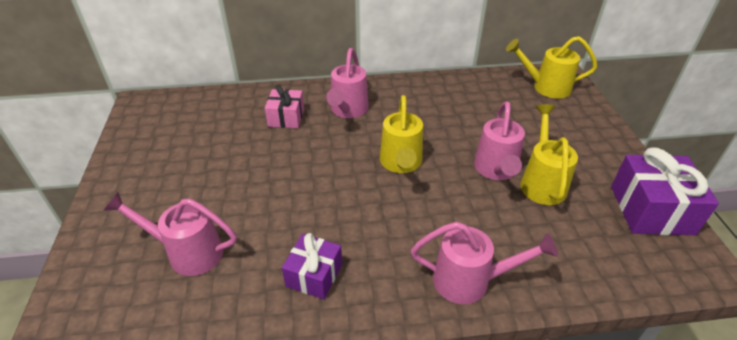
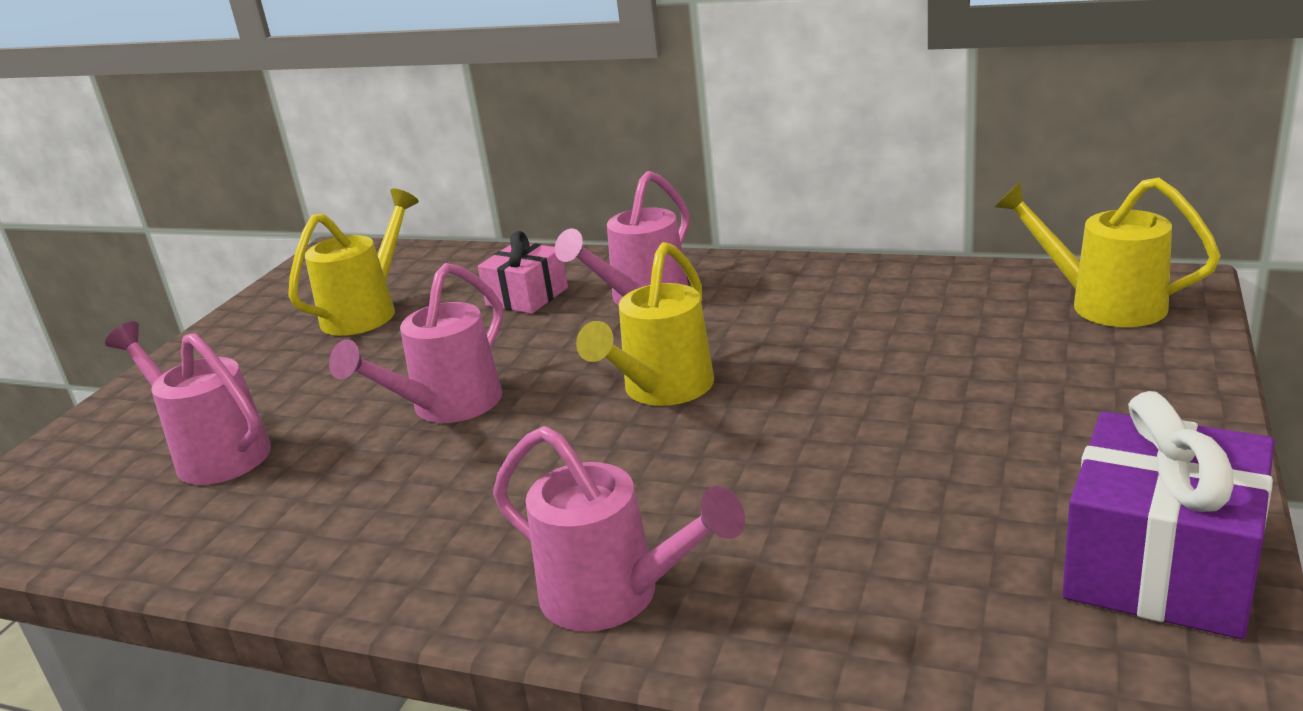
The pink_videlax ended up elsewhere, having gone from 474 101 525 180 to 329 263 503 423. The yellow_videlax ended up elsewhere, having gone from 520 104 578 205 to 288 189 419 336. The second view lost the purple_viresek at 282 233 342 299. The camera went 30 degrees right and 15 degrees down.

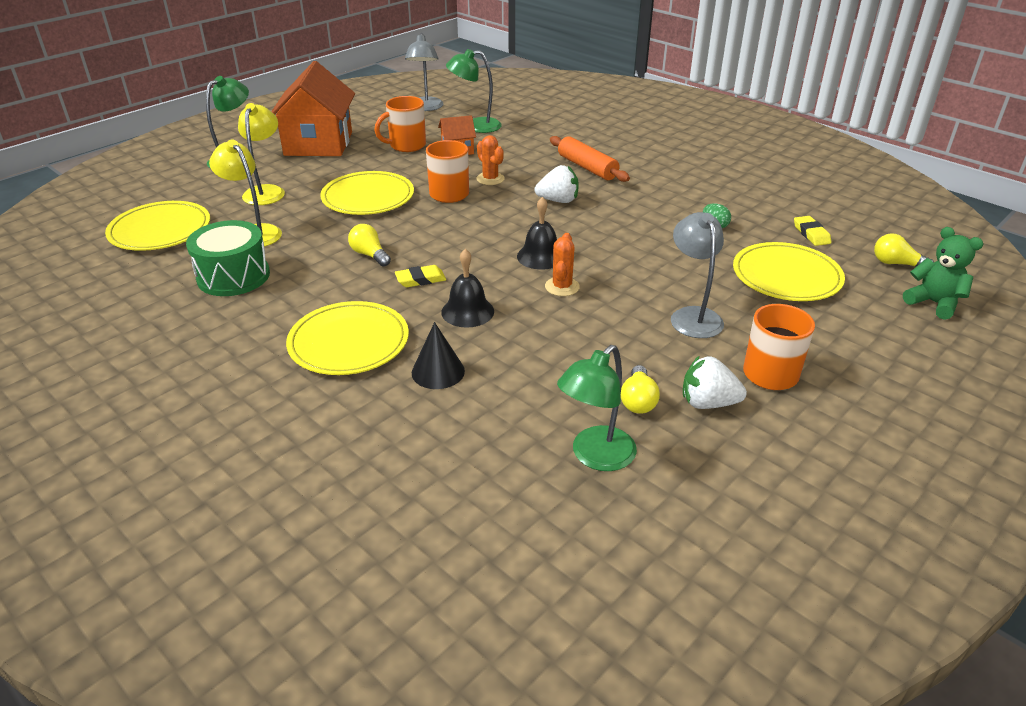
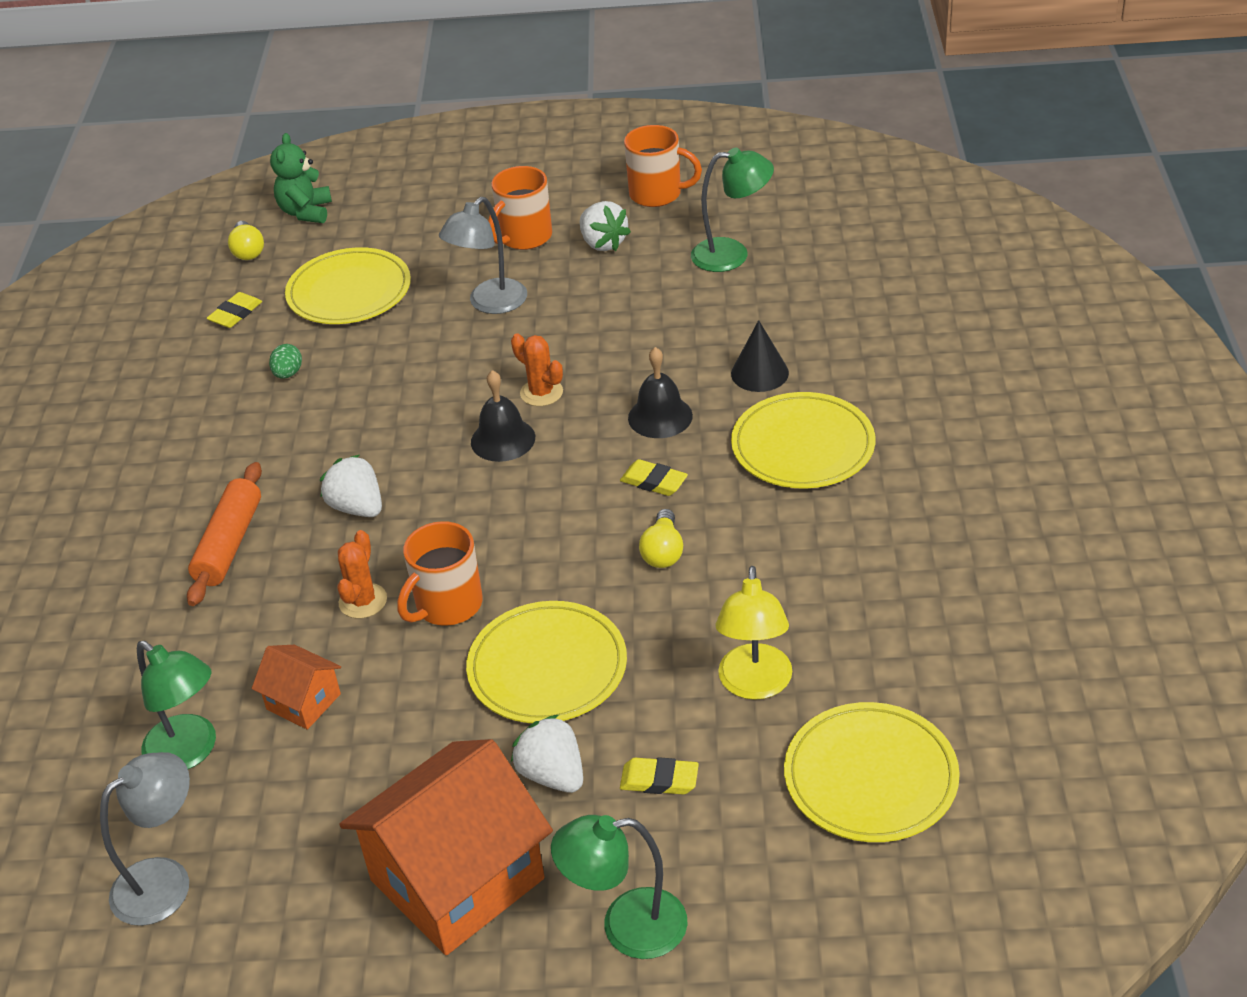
The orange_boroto ended up elsewhere, having gone from 374 96 426 152 to 624 125 702 207. Where the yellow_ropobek stood at 238 103 285 205, the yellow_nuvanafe came to stand at 620 757 699 795. The second view lost the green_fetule at 186 220 270 296. The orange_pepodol at 545 233 580 296 ended up facing another way, 75 degrees clockwise from before. The second view lost the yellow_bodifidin at 621 365 660 414. The second view gained the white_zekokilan at 511 715 583 793. The camera went 130 degrees left and 5 degrees up.

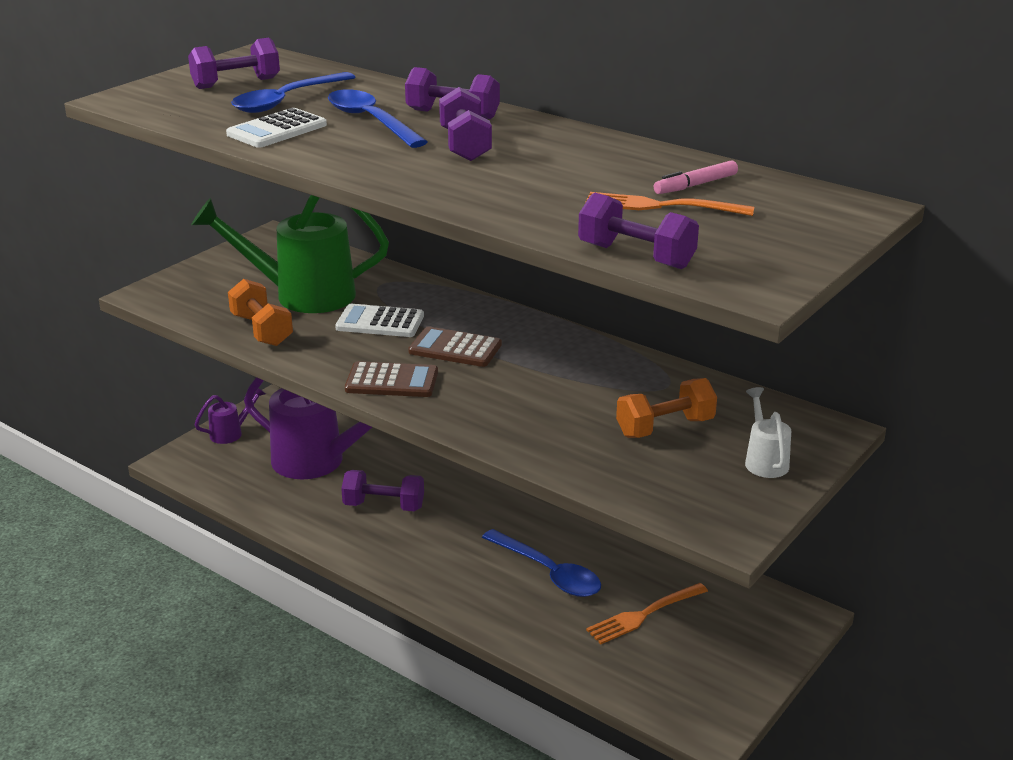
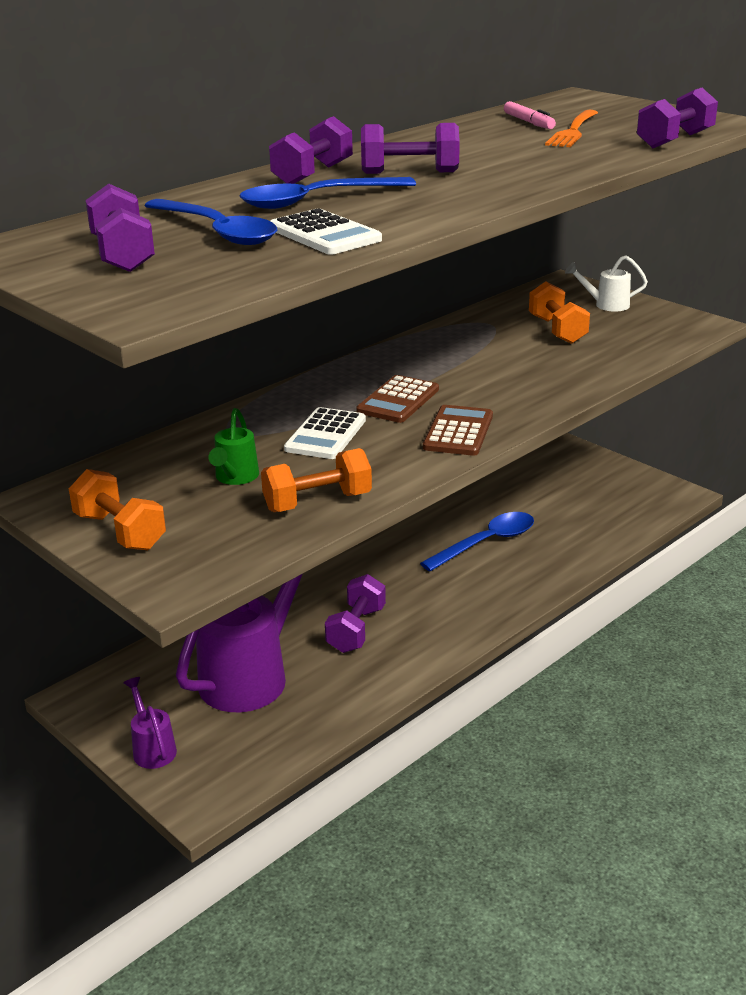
The size of the green_videlax at 191 195 389 313 changed by a factor of 0.46. The second view lost the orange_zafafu at 586 583 708 644. The second view gained the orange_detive at 69 469 166 550. The camera went 80 degrees left and 0 degrees up.

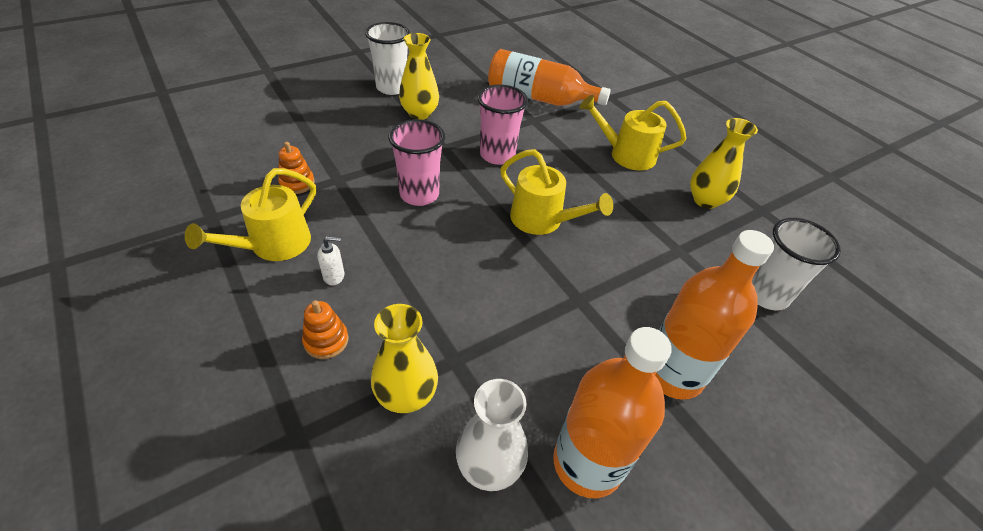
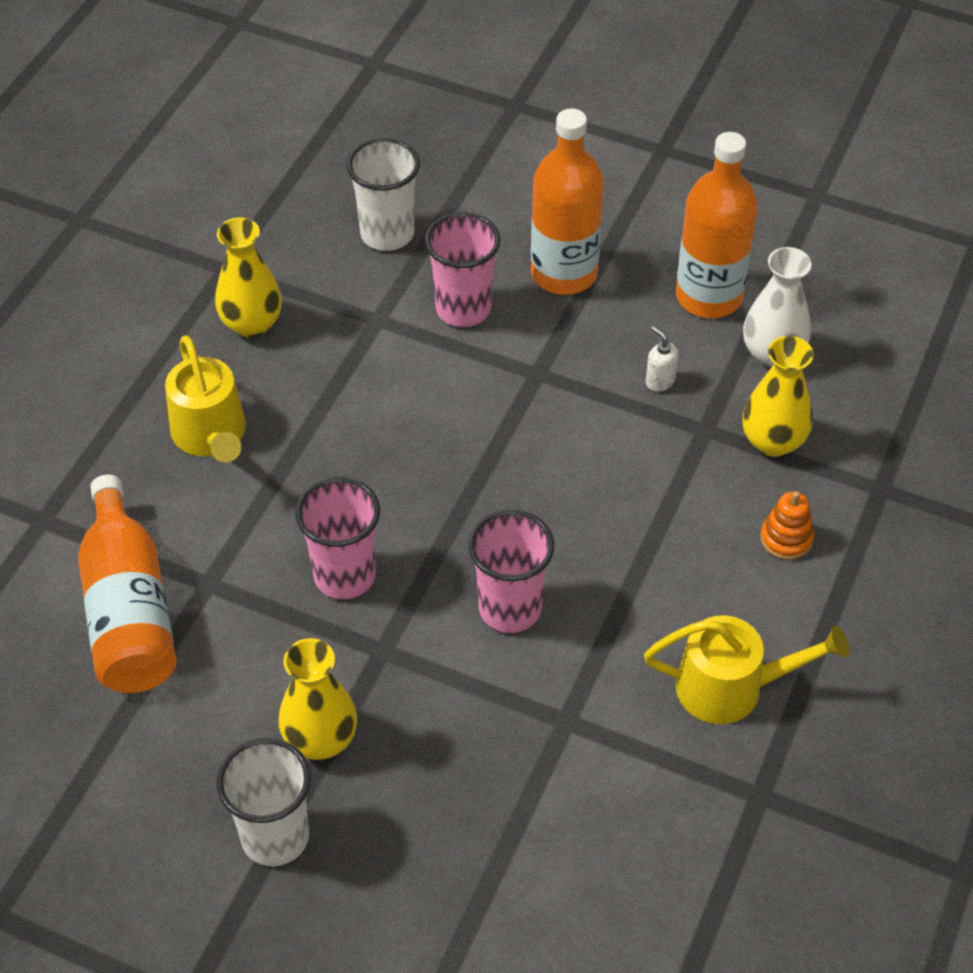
The second view lost the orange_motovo at 278 142 315 194. The second view lost the yellow_videlax at 500 149 613 235. The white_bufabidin ended up elsewhere, having gone from 317 236 344 285 to 646 326 678 392. The second view gained the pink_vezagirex at 425 212 500 327. The camera went 120 degrees left and 5 degrees up.

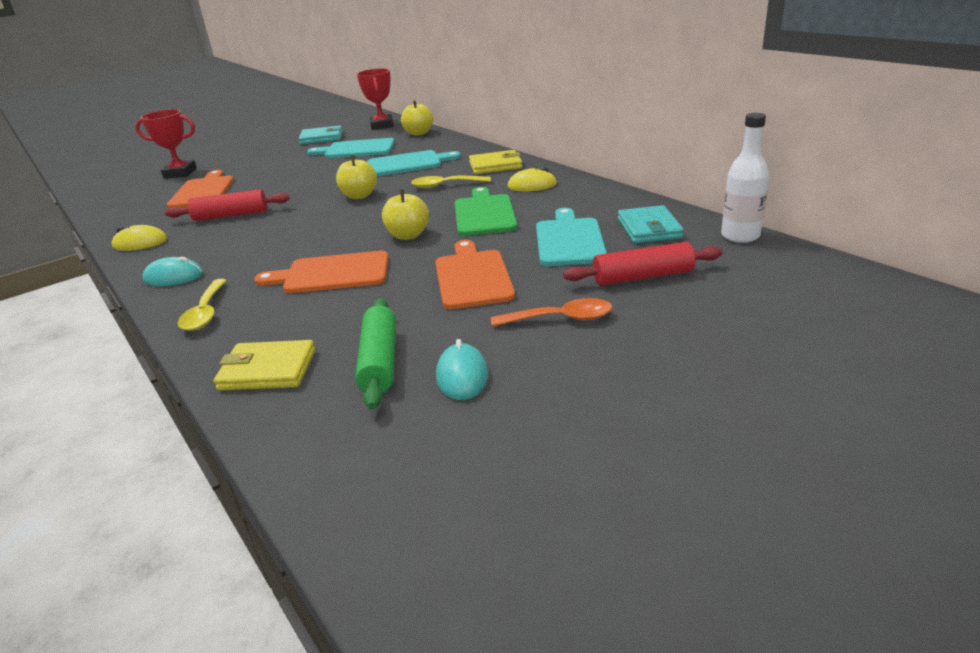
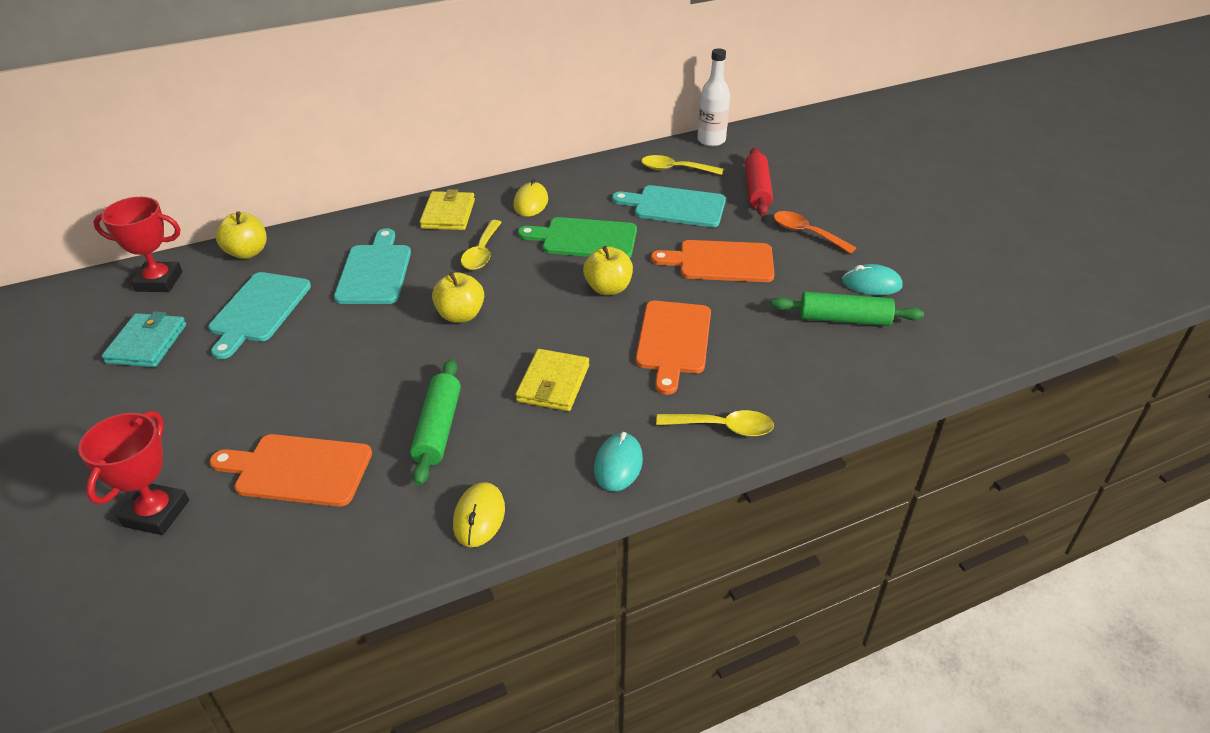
What was the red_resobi at 165 189 290 221 turned into the green_resobi at 410 359 461 486. Where the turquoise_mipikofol stood at 618 205 684 243, the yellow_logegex came to stand at 641 155 723 175. The orange_logegex at 491 298 612 327 ended up facing another way, 60 degrees counterclockwise from before. The yellow_mipikofol ended up elsewhere, having gone from 214 340 315 391 to 515 349 589 411. The camera went 80 degrees left and 10 degrees up.

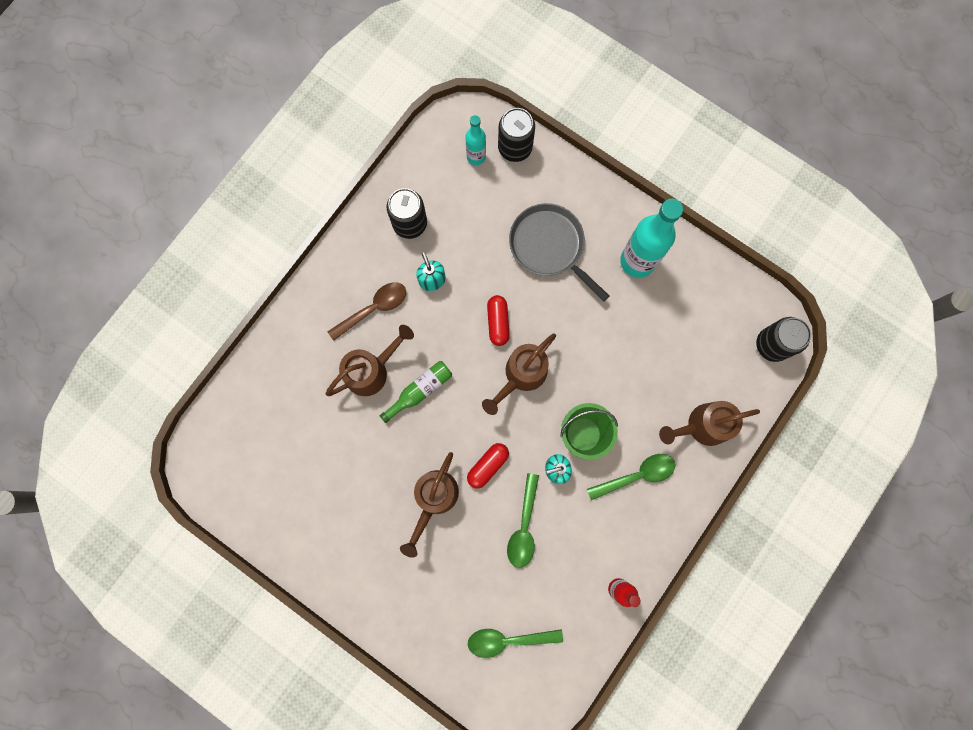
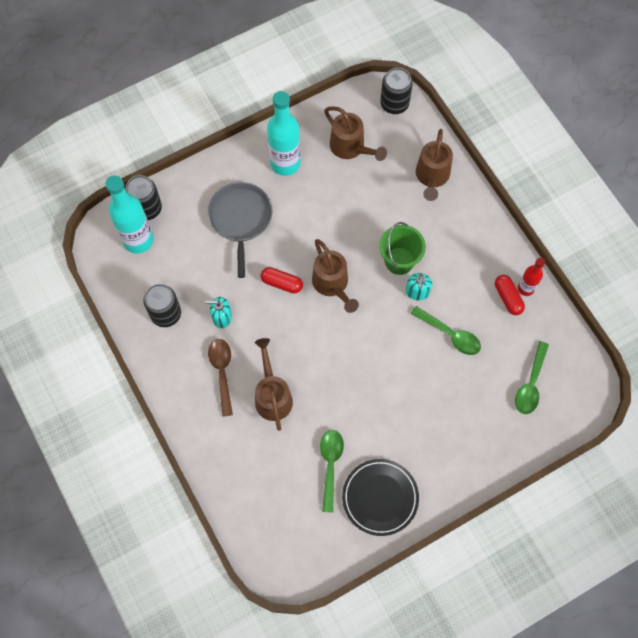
The size of the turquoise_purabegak at 466 115 486 165 changed by a factor of 1.82. The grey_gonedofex at 509 203 609 302 ended up facing another way, 105 degrees clockwise from before. The second view lost the green_purabegak at 380 361 452 423. The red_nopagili ended up elsewhere, having gone from 467 443 509 489 to 495 275 525 315. The brown_videlax ended up elsewhere, having gone from 400 452 459 558 to 324 106 387 161. The green_logegex ended up elsewhere, having gone from 587 454 675 500 to 320 430 344 513. The second view gained the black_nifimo at 342 459 419 536. The camera went 65 degrees left and 10 degrees down.

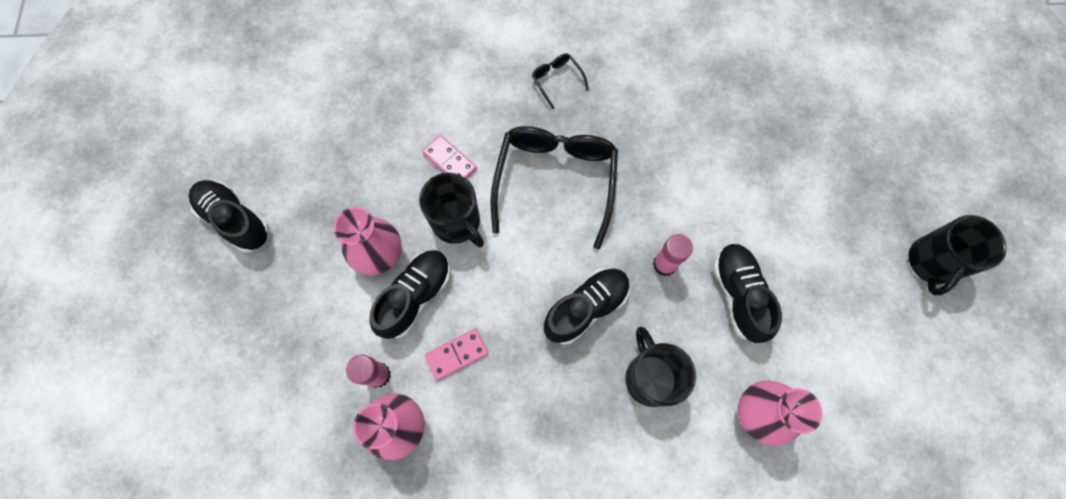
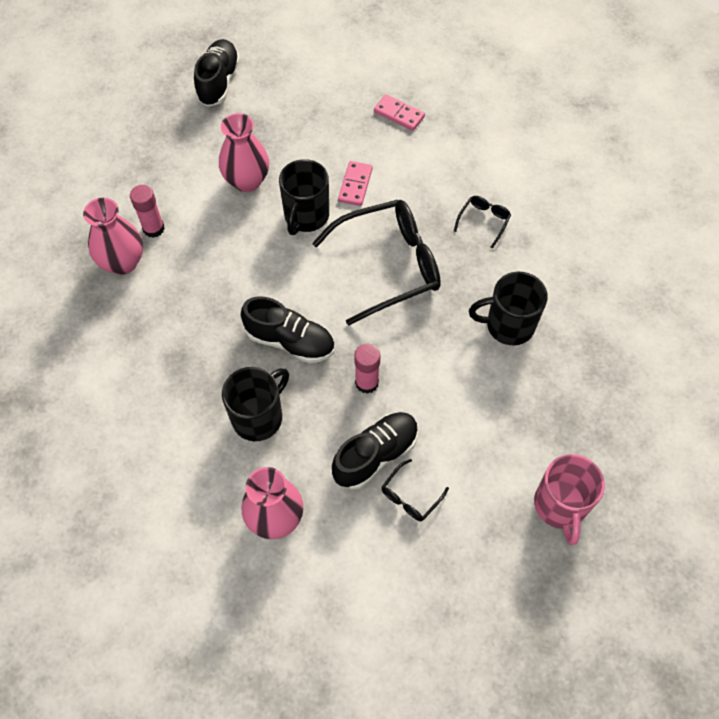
The black_boroto ended up elsewhere, having gone from 909 215 1006 295 to 469 272 548 345. The second view lost the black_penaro at 370 250 451 339. The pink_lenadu ended up elsewhere, having gone from 425 328 489 380 to 374 94 425 131. The second view gained the pink_boroto at 534 454 605 545. The second view gained the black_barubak at 382 459 449 521. The camera went 60 degrees right and 10 degrees down.

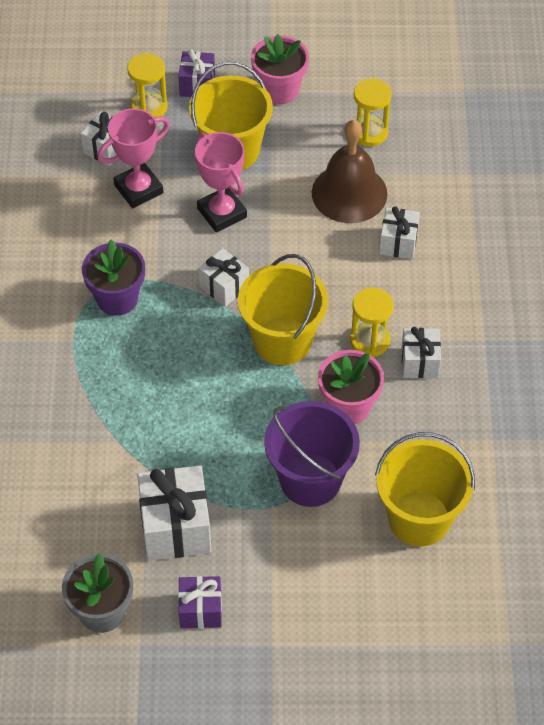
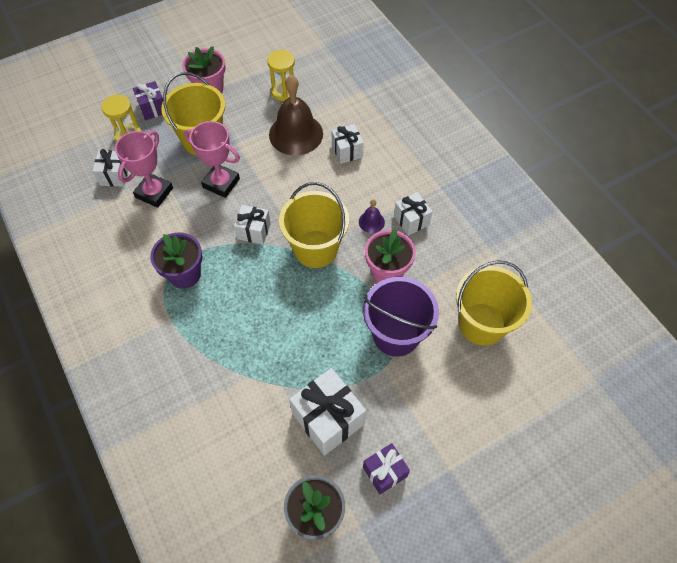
Where the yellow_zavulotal stood at 350 287 394 358, the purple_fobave came to stand at 359 199 385 233. The camera went 30 degrees left and 5 degrees up.

